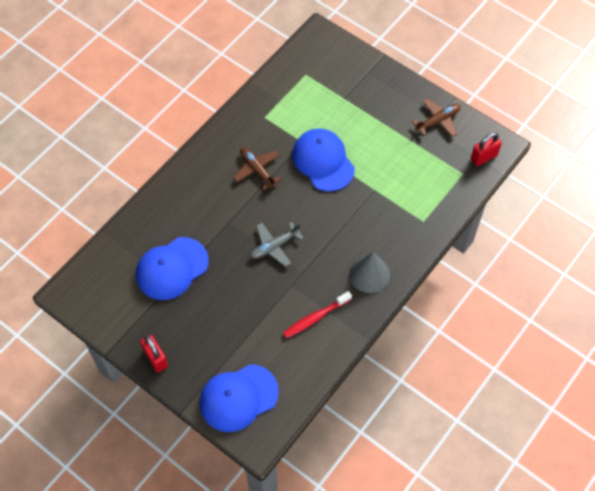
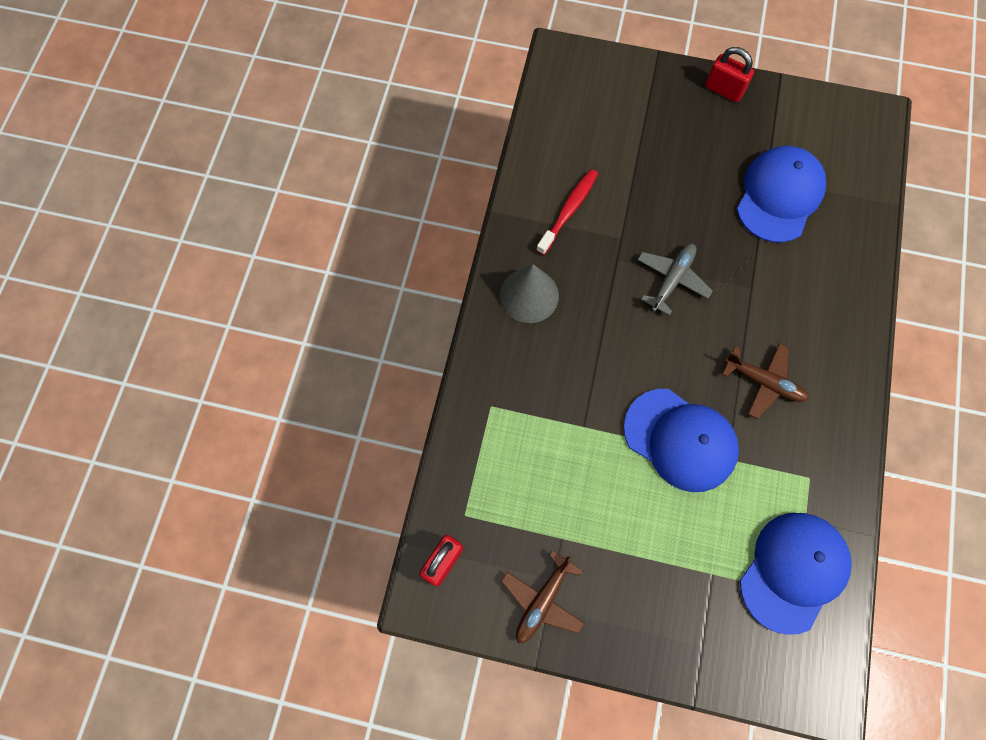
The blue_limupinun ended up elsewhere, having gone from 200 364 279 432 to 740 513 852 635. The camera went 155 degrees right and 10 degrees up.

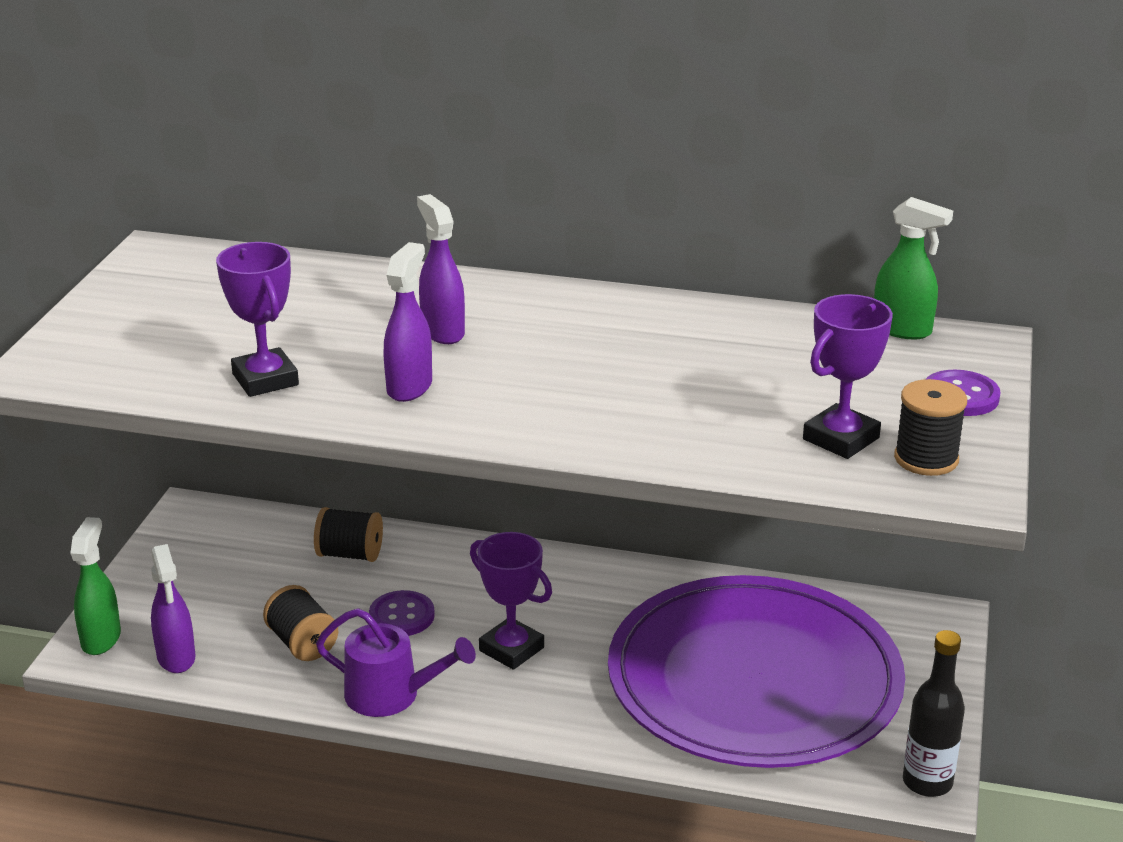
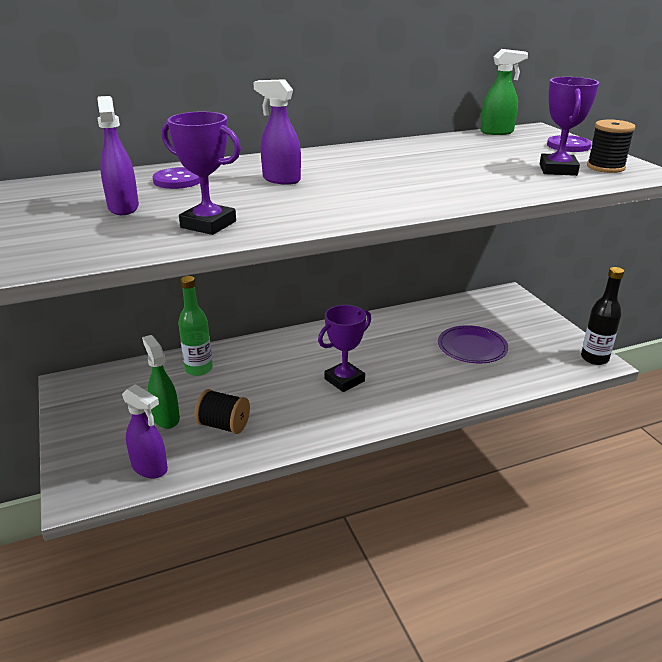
The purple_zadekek ended up elsewhere, having gone from 384 242 432 402 to 97 96 139 215. Where the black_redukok stood at 314 507 383 562, the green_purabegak came to stand at 178 276 213 376. The green_zadekek ended up elsewhere, having gone from 70 517 121 655 to 142 335 180 429. The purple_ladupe at 470 532 552 670 ended up facing another way, 45 degrees counterclockwise from before. The size of the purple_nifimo at 608 575 905 768 changed by a factor of 0.42. The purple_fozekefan ended up elsewhere, having gone from 369 590 435 636 to 153 167 200 189. The second view lost the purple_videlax at 316 608 476 717. The camera went 35 degrees left and 0 degrees up.

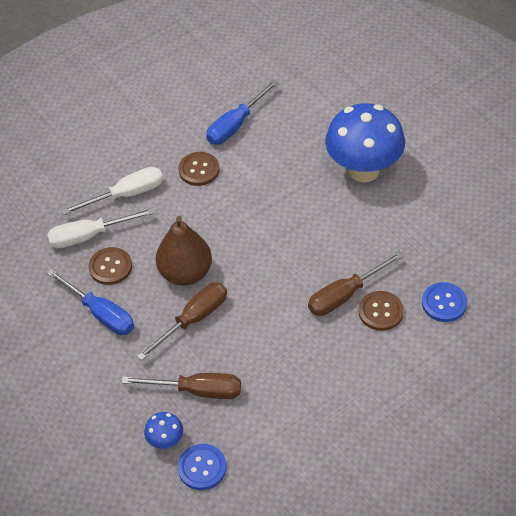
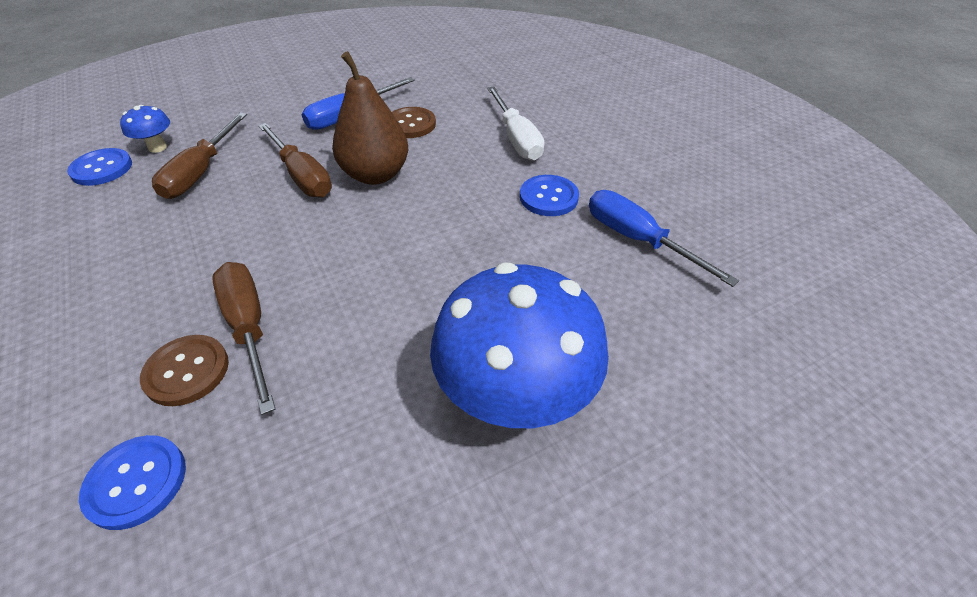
What was the brown_fozekefan at 178 152 220 186 turned into the blue_fozekefan at 520 175 579 216. The second view lost the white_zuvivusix at 47 208 155 249. The camera went 95 degrees right and 5 degrees down.

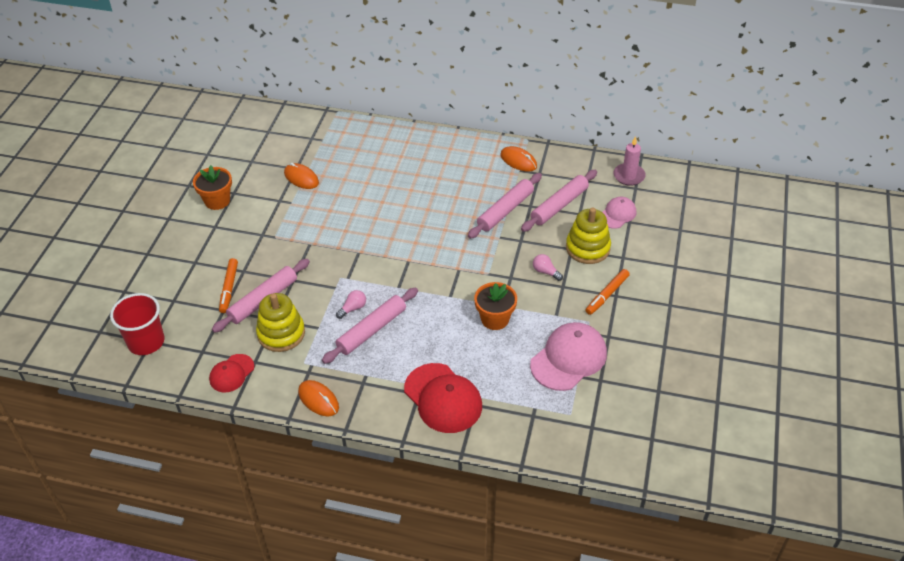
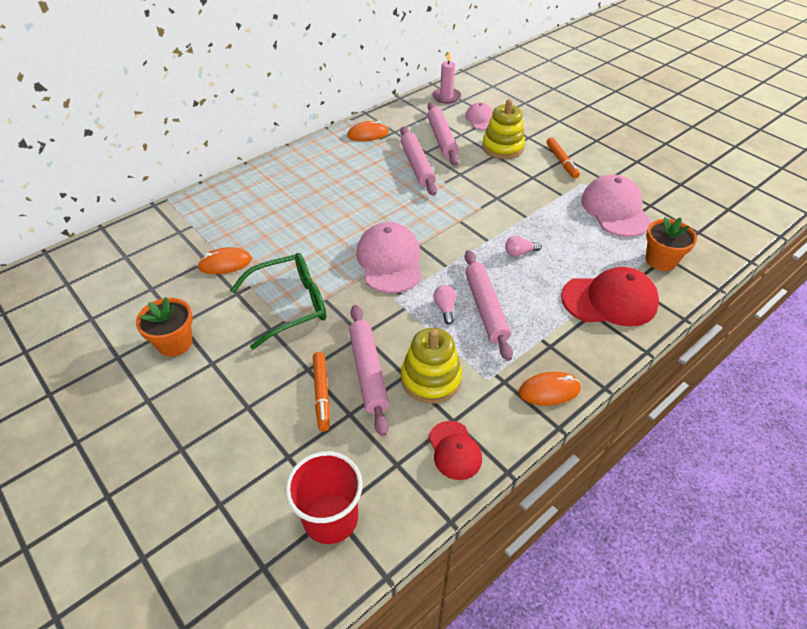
The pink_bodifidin ended up elsewhere, having gone from 533 254 563 281 to 505 236 542 257. The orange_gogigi at 219 258 238 313 ended up facing another way, 45 degrees clockwise from before. The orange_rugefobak ended up elsewhere, having gone from 474 282 517 330 to 646 217 697 271. The second view gained the pink_limupinun at 356 222 422 293. The second view gained the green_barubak at 230 253 327 350. The camera went 55 degrees left and 0 degrees up.

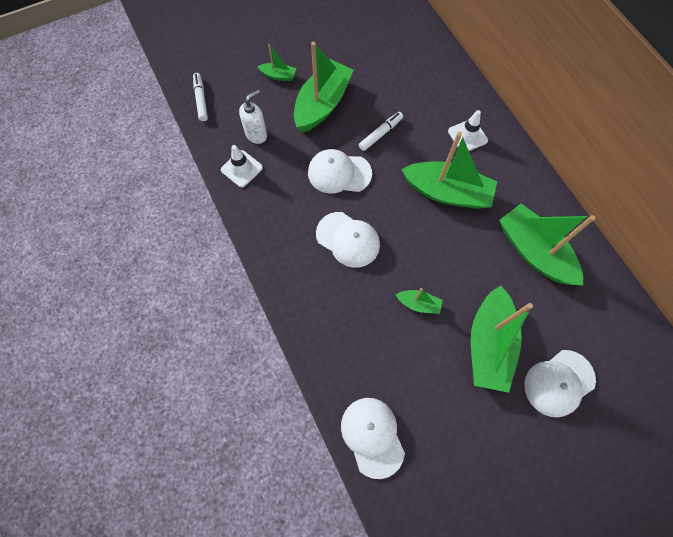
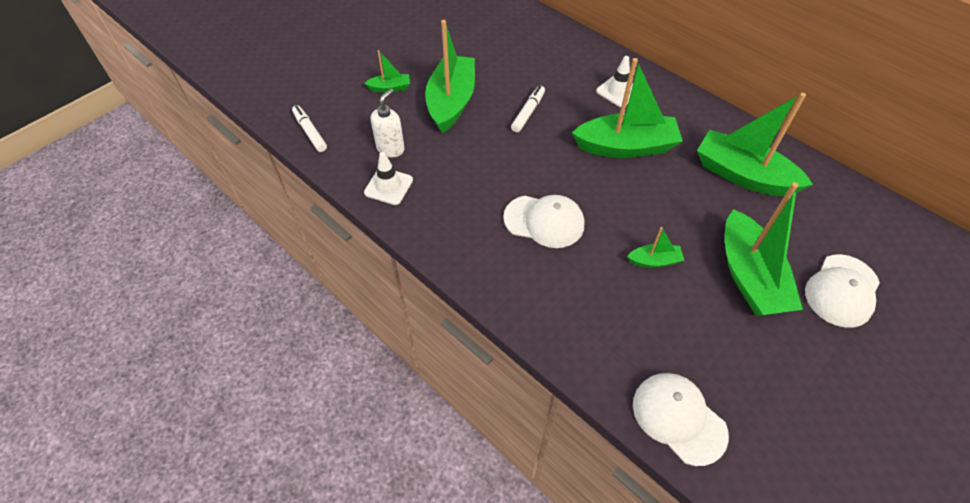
The second view lost the white_limupinun at 308 149 372 194. The camera went 20 degrees left and 15 degrees down.

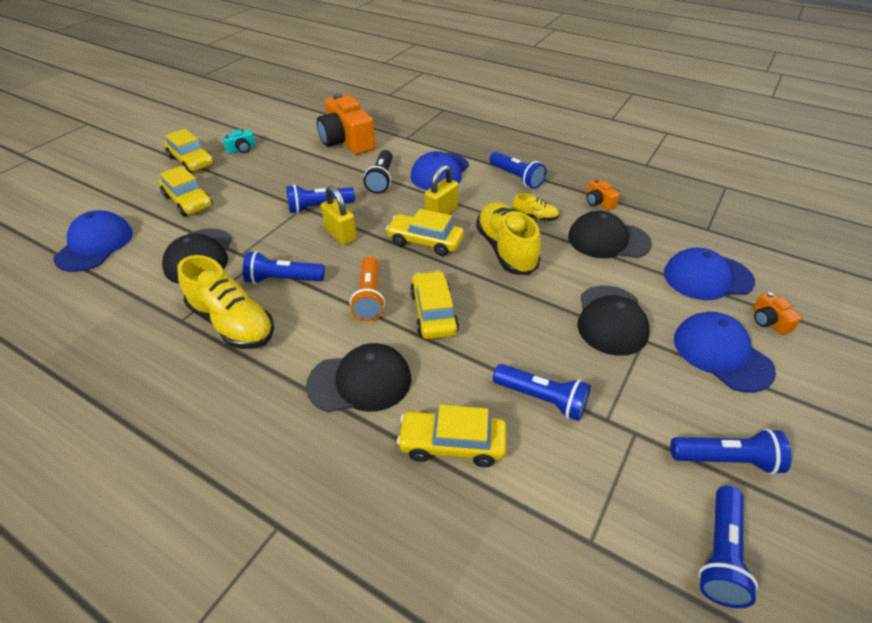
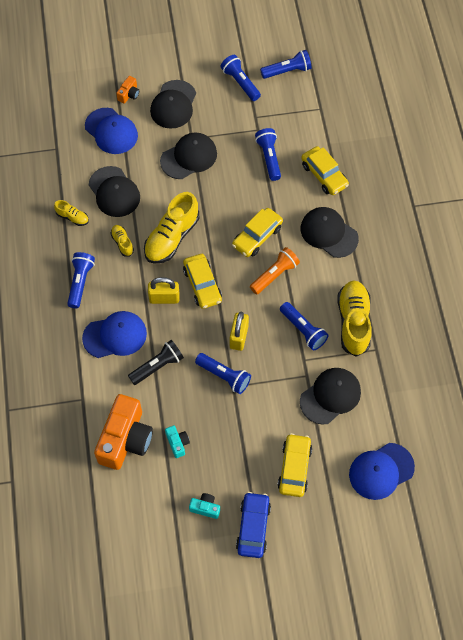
What was the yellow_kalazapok at 164 129 214 173 turned into the blue_kalazapok at 236 492 271 558. Where the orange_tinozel stood at 587 179 620 210, the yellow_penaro came to stand at 54 200 89 226. What was the blue_limupinun at 674 312 776 393 turned into the black_limupinun at 150 80 196 129. The second view gained the turquoise_tinozel at 165 426 190 458. The camera went 130 degrees left and 20 degrees up.

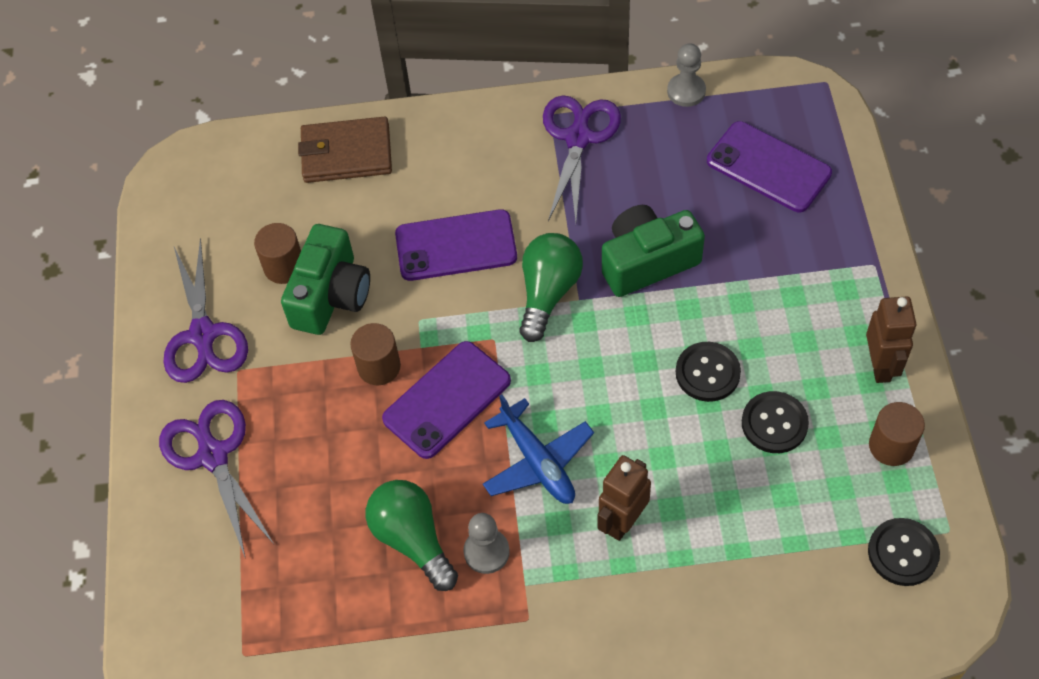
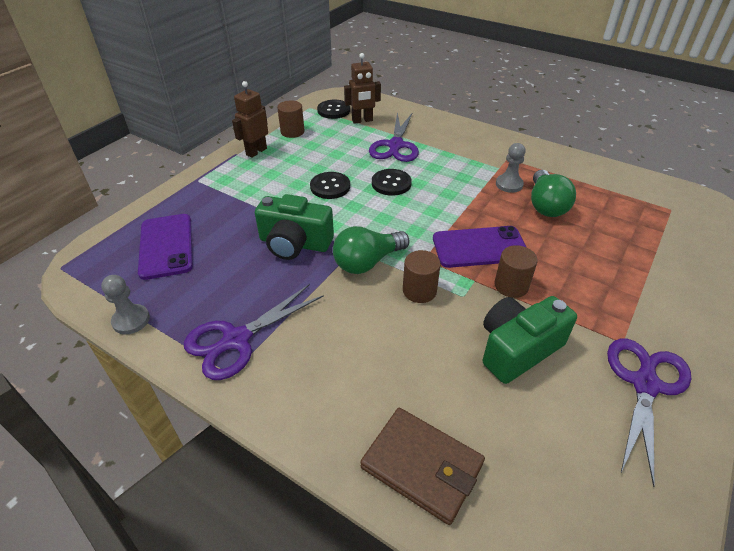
The second view lost the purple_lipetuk at 395 209 517 281. The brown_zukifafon ended up elsewhere, having gone from 254 223 301 284 to 403 250 441 303. The black_fozekefan ended up elsewhere, having gone from 742 391 809 453 to 372 169 412 196. The second view lost the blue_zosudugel at 483 394 594 504. The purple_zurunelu ended up elsewhere, having gone from 159 400 274 559 to 369 112 419 162. The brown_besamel ended up elsewhere, having gone from 598 455 651 541 to 344 53 381 124. The camera went 145 degrees left and 15 degrees down.

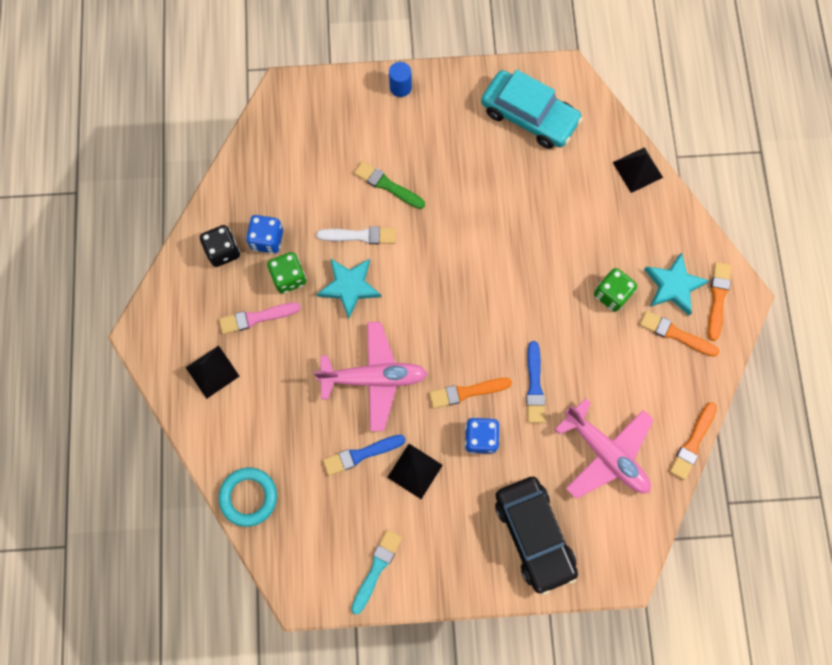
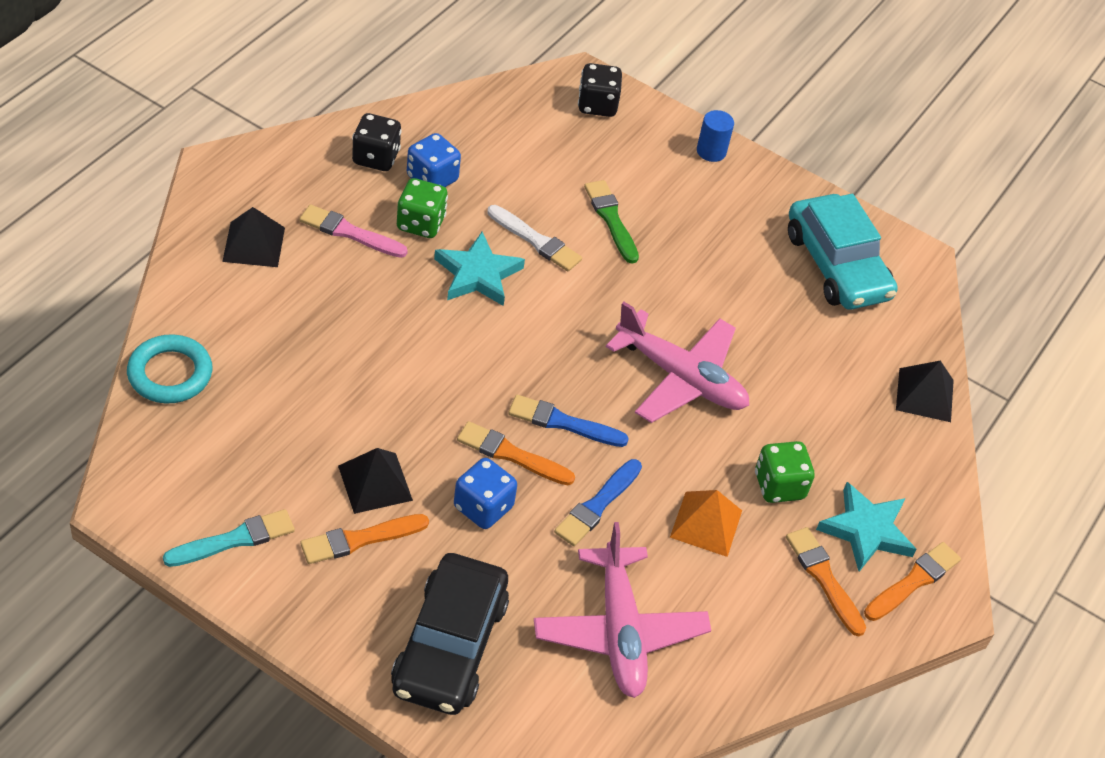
The pink_zosudugel ended up elsewhere, having gone from 314 322 428 432 to 606 302 749 423. The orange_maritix ended up elsewhere, having gone from 669 402 717 480 to 300 514 429 564. The blue_maritix ended up elsewhere, having gone from 323 435 406 476 to 508 395 629 447. The second view gained the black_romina at 578 63 622 117. The second view gained the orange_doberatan at 670 490 742 557. The camera went 30 degrees right and 25 degrees down.

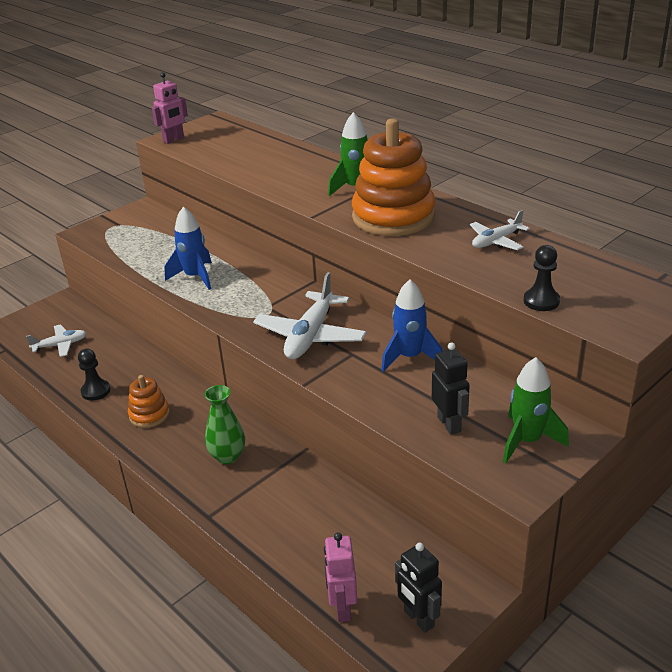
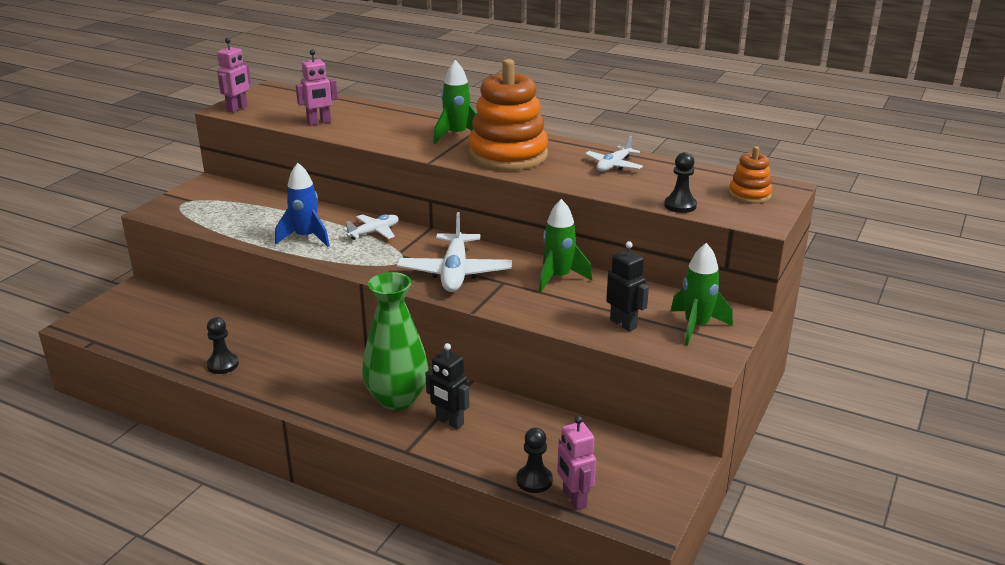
What was the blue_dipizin at 381 279 443 372 turned into the green_dipizin at 539 199 592 292. The white_zosudugel ended up elsewhere, having gone from 26 324 87 357 to 343 214 399 240. The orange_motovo ended up elsewhere, having gone from 128 375 170 428 to 729 146 772 204. The size of the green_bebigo at 205 385 245 464 changed by a factor of 1.63. The black_besamel ended up elsewhere, having gone from 395 543 442 633 to 425 343 469 429. The second view gained the pink_besamel at 296 49 338 126. The second view gained the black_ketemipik at 517 427 553 493. The camera went 20 degrees left and 5 degrees down.

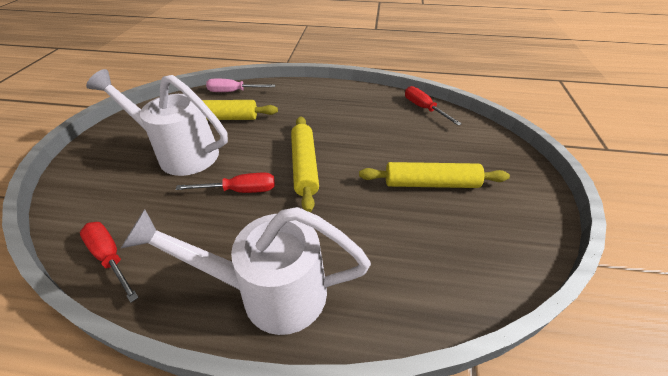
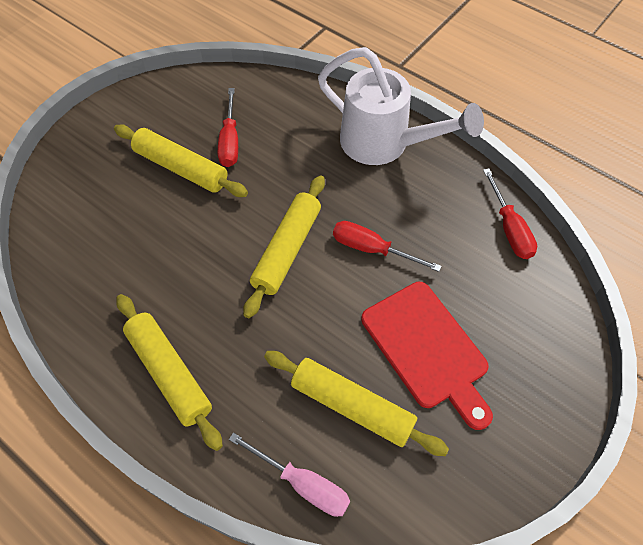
Where the white_videlax stood at 86 69 228 176, the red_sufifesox came to stand at 361 282 493 430. The red_zuvivusix ended up elsewhere, having gone from 405 86 462 125 to 218 88 238 167. The second view gained the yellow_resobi at 116 294 223 451. The camera went 150 degrees left and 15 degrees up.

